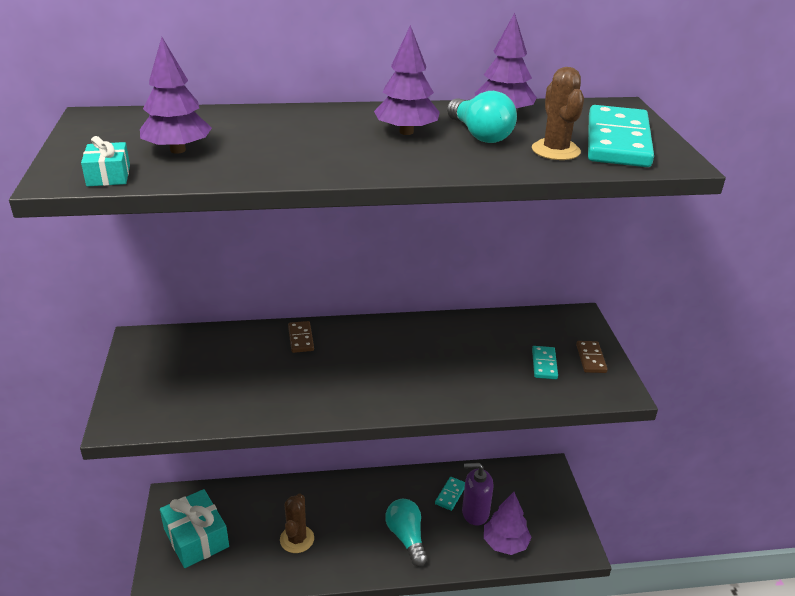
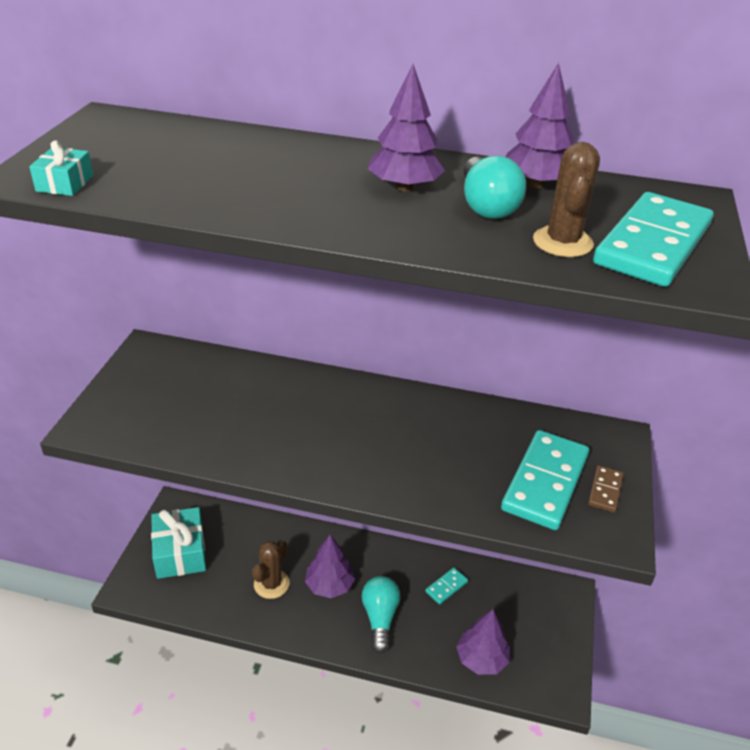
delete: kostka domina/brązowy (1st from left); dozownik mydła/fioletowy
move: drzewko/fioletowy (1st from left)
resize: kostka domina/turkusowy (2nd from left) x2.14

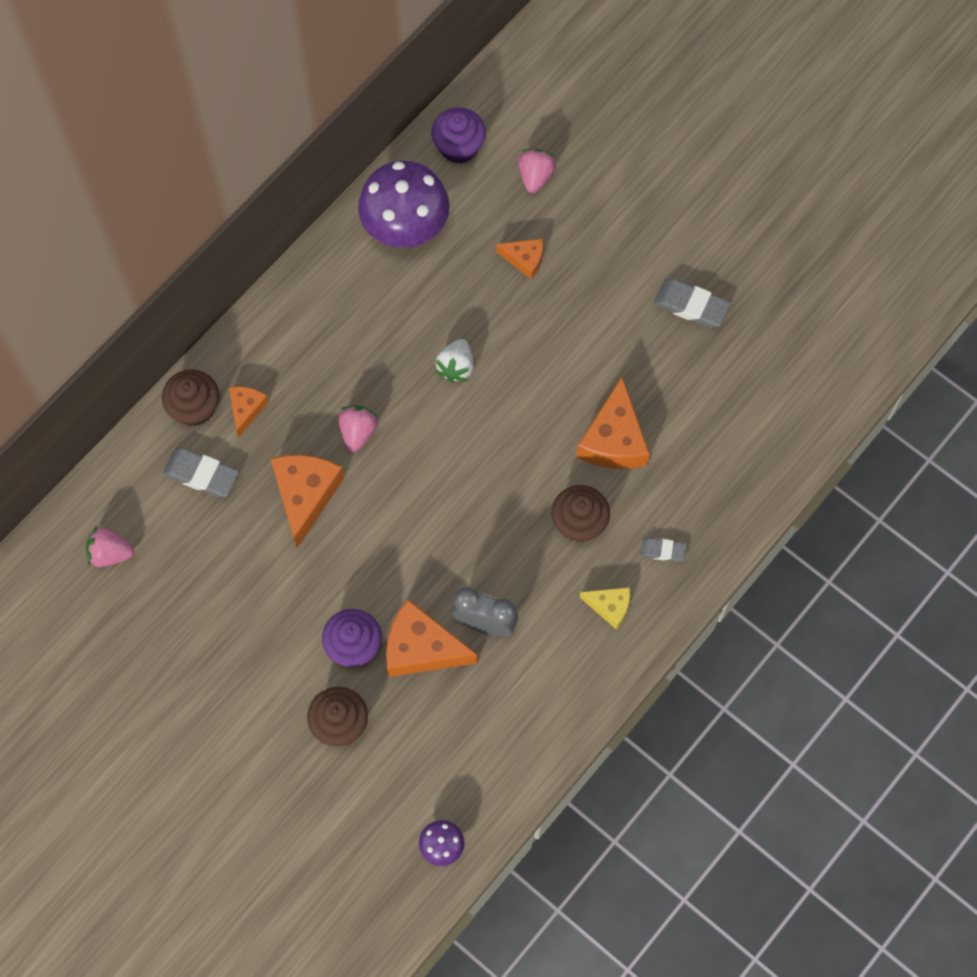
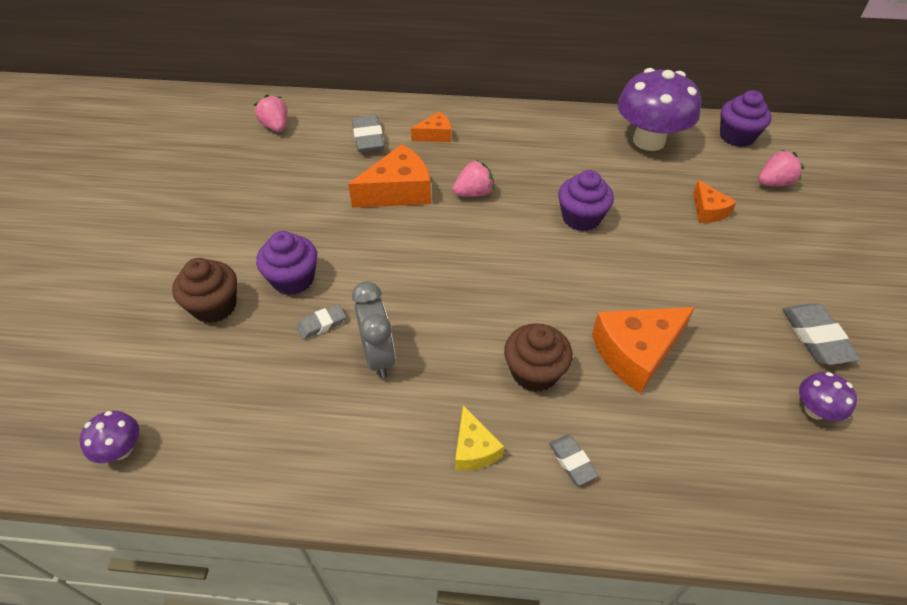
delete: muffinka/brązowy (1st from left)
insert: grzyb/fioletowy (3rd from left)
replace: ser/pomarańczowy (3rd from left) to gumka do mazania/szary (1st from left); truskawka/biały to muffinka/fioletowy (2nd from left)

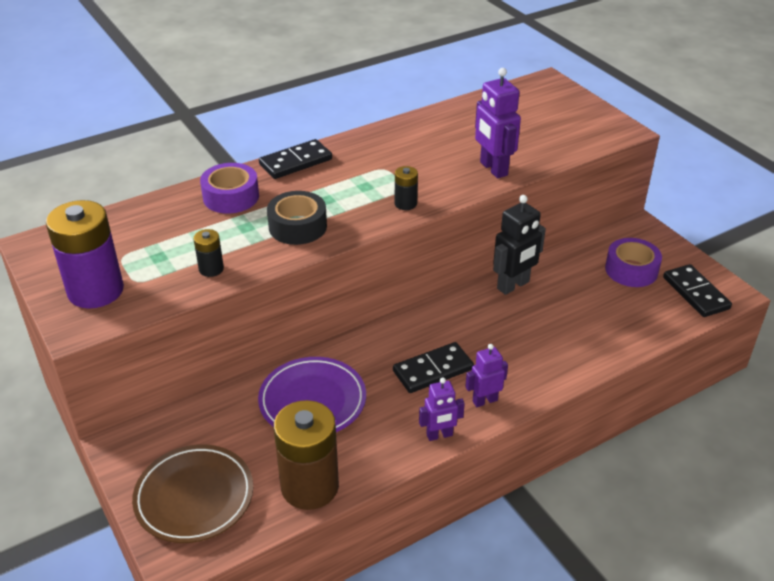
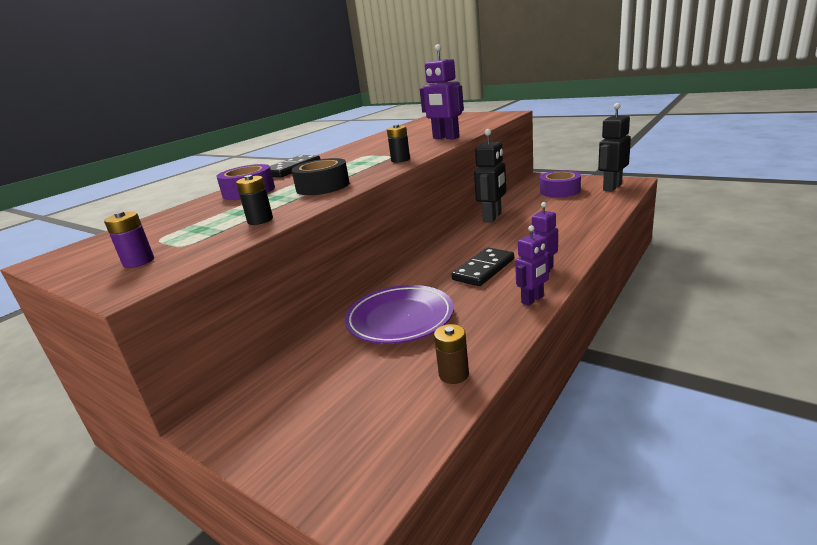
delete: talerz/brązowy
replace: kostka domina/czarny (3rd from left) to robot/czarny (2nd from left)
resize: bateria/fioletowy x0.46; bateria/brązowy x0.46

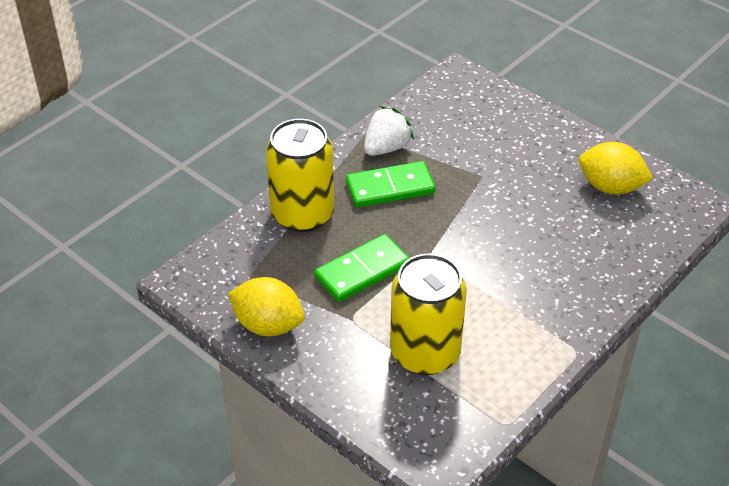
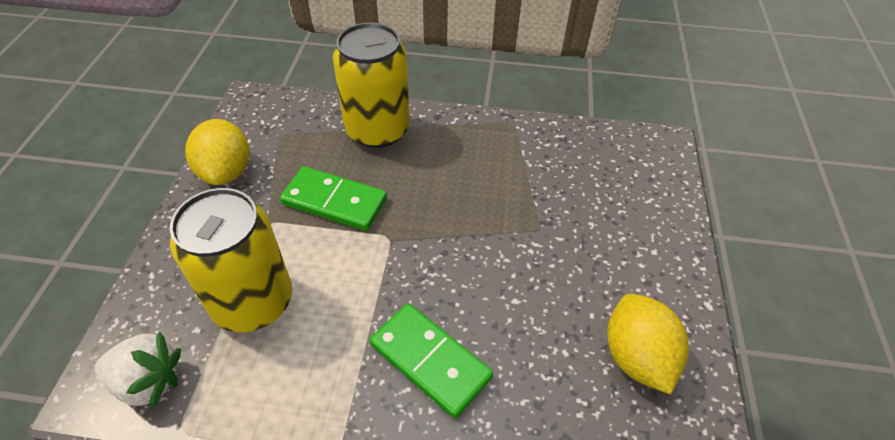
move: truskawka/biały; kostka domina/zielony (2nd from left)

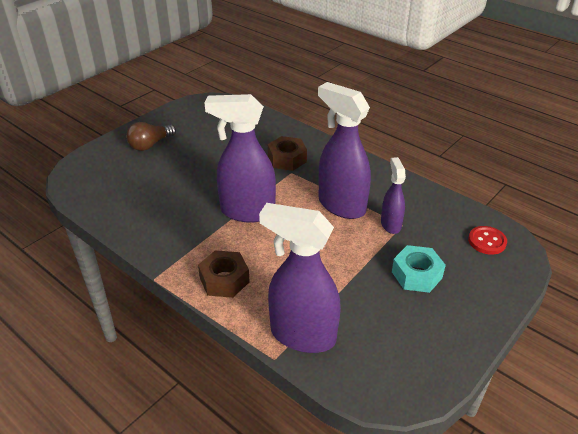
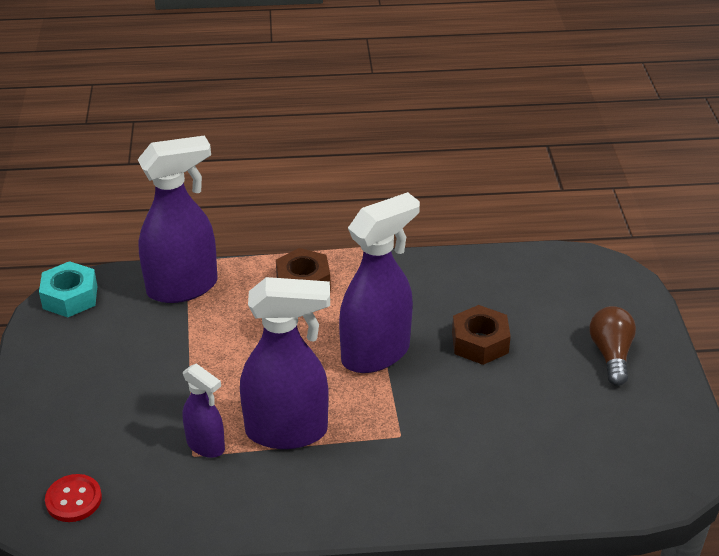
move: nakrętka/turkusowy; nakrętka/brązowy (2nd from left)

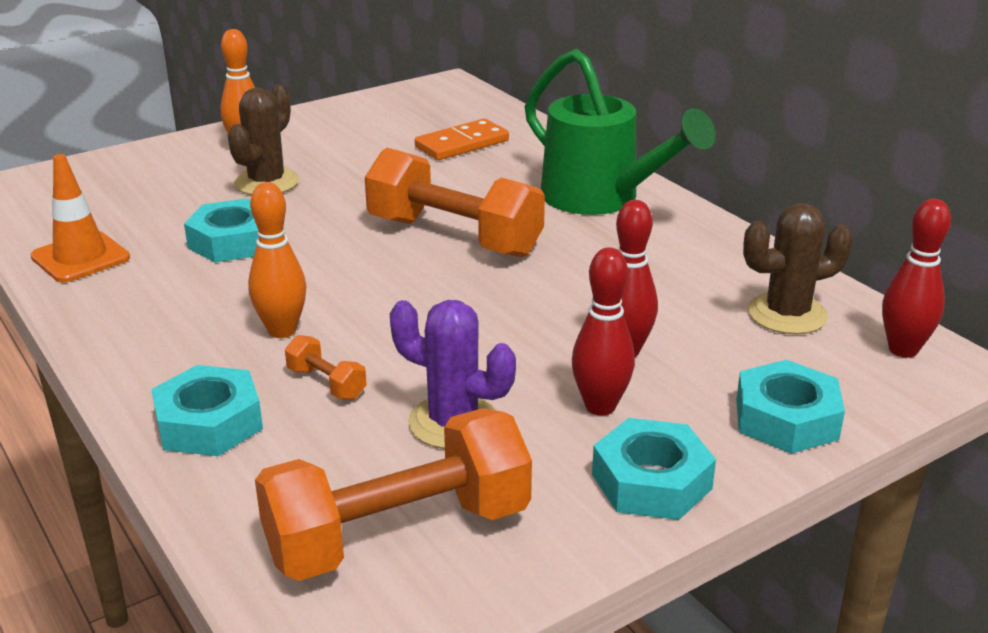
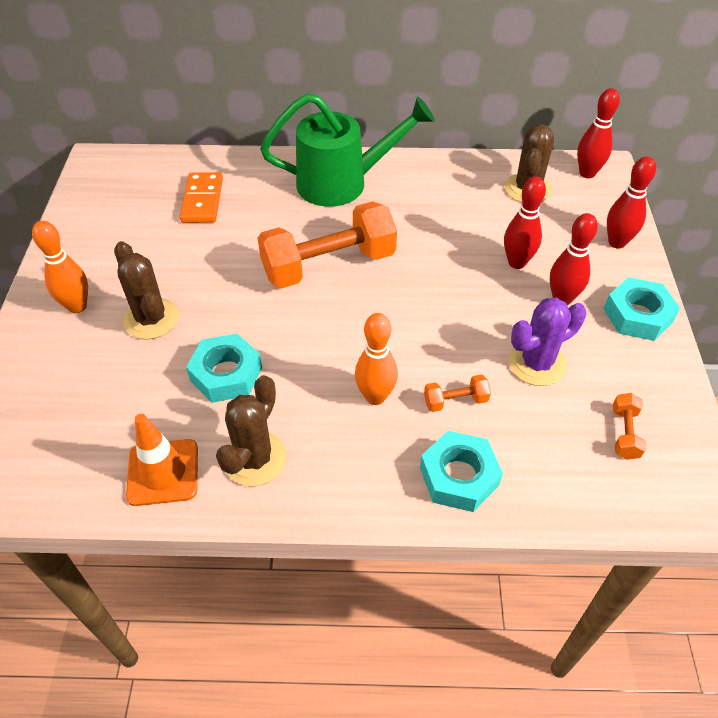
insert: kaktus/brązowy (2nd from left)
replace: nakrętka/turkusowy (4th from left) to kręgiel/czerwony (4th from left)
resize: hantel/pomarańczowy (2nd from left in the first image) x0.41

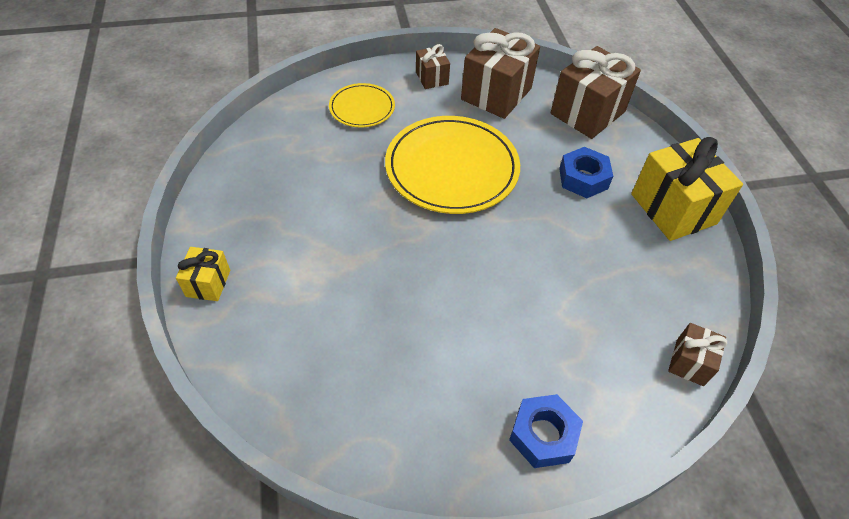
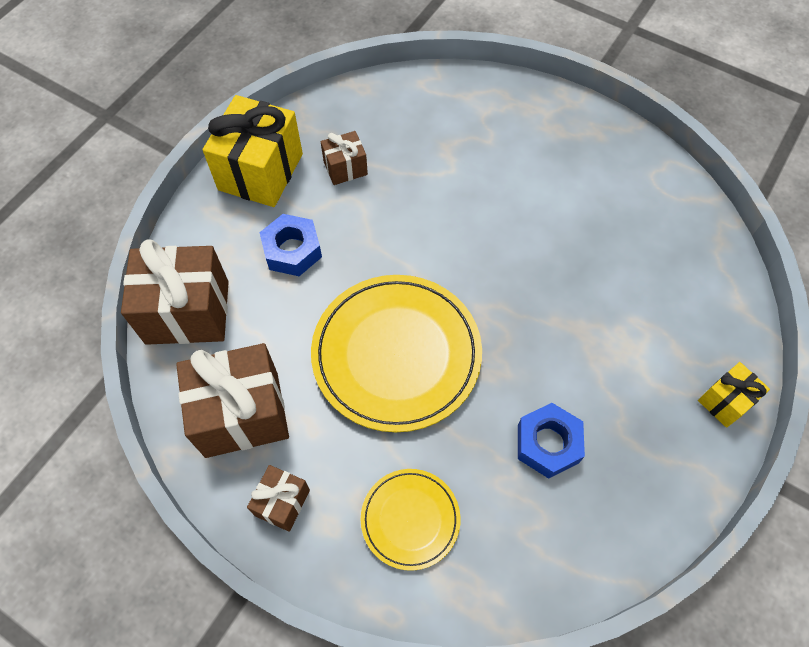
move: prezent/brązowy (4th from left); nakrętka/niebieski (1st from left in the first image) to nakrętka/niebieski (2nd from left)

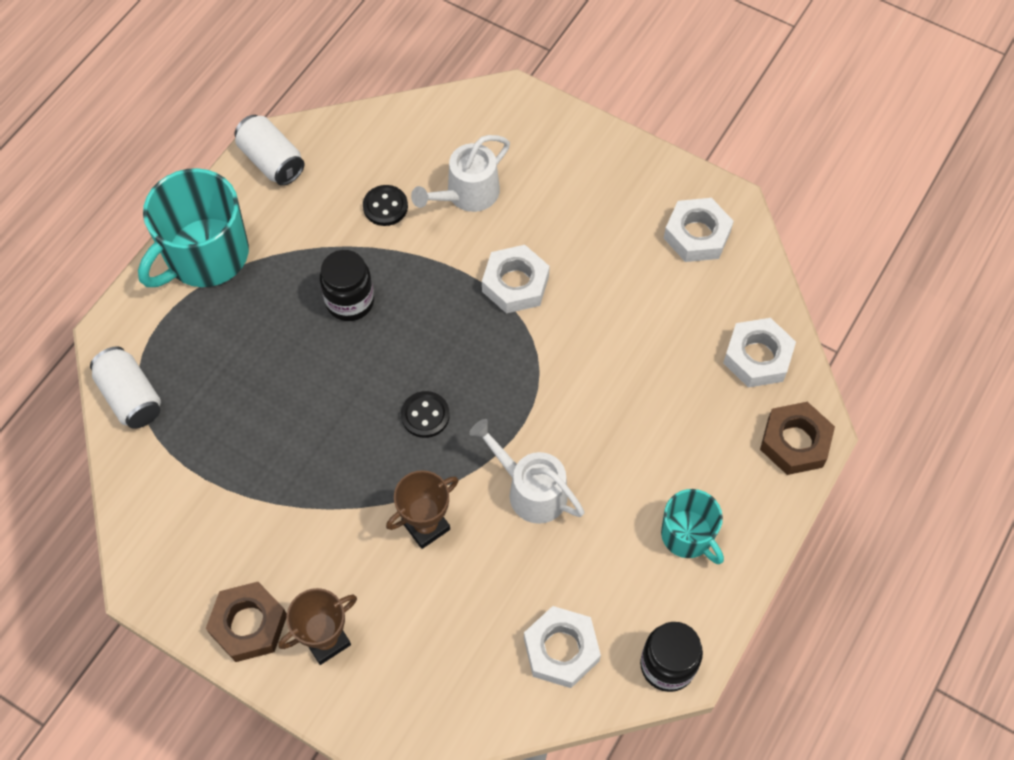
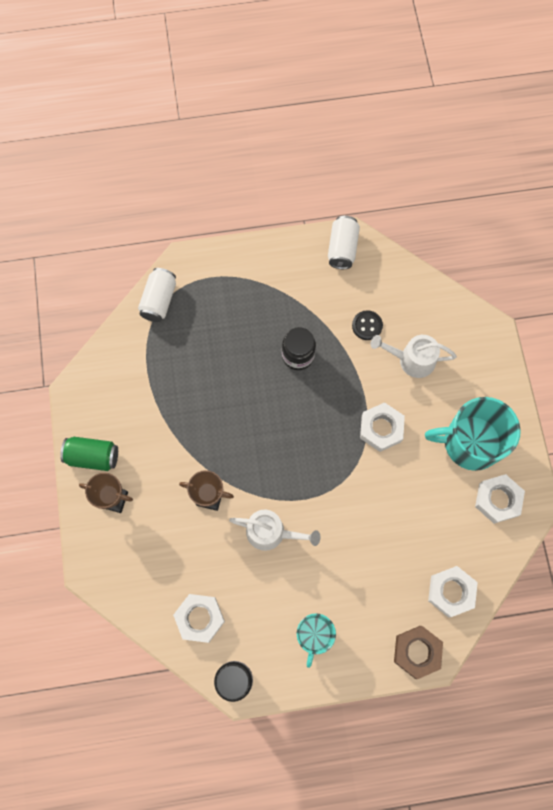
delete: guzik/czarny (2nd from left)
move: kubek/turkusowy (1st from left in the first image) to kubek/turkusowy (2nd from left)
replace: nakrętka/brązowy (1st from left) to puszka/zielony
rotate: konewka/biały (2nd from left in the first image) 105 degrees clockwise

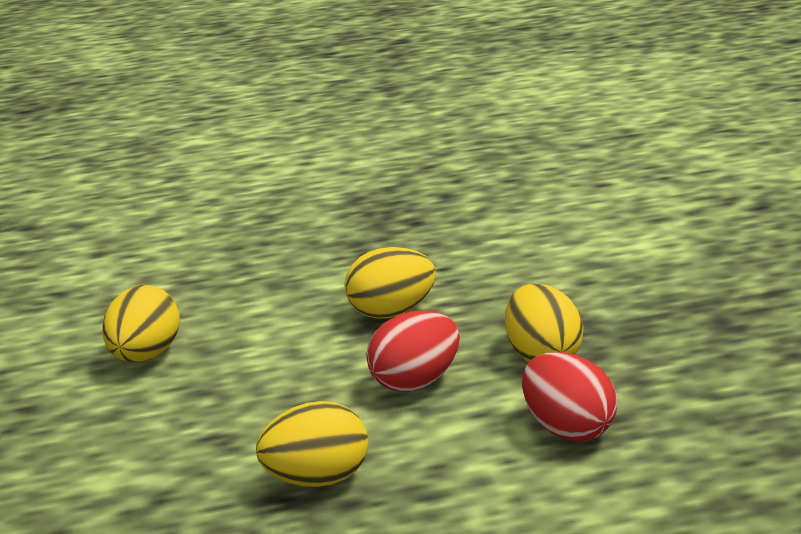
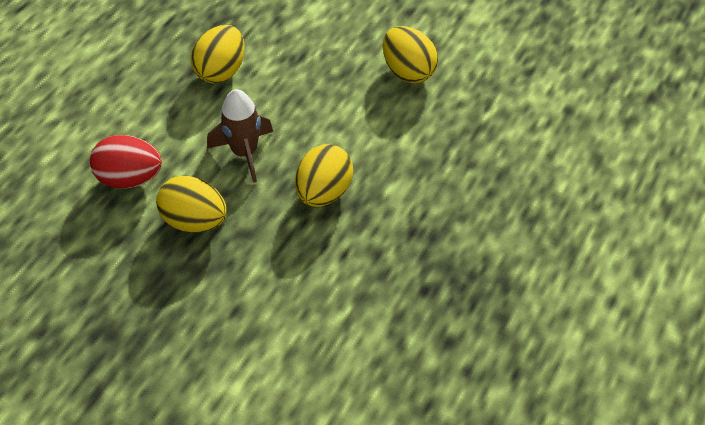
replace: jajko/czerwony (1st from left) to rakieta/brązowy

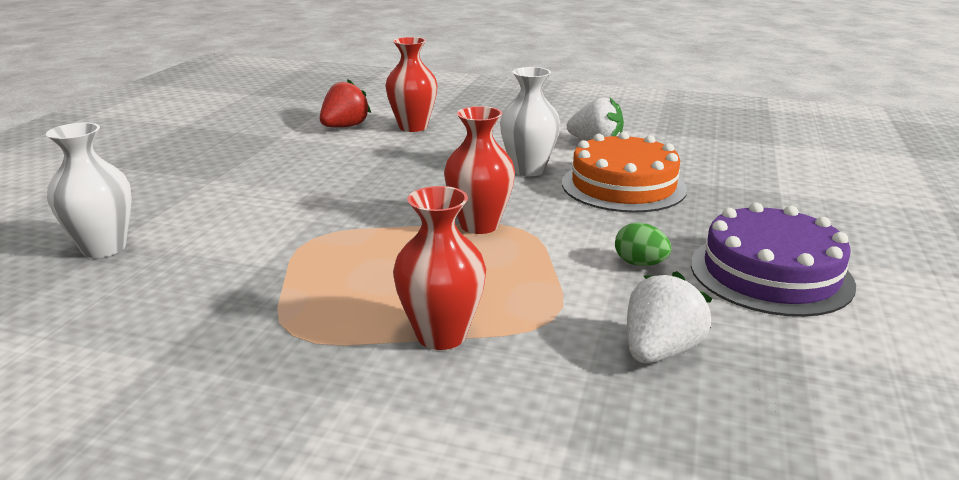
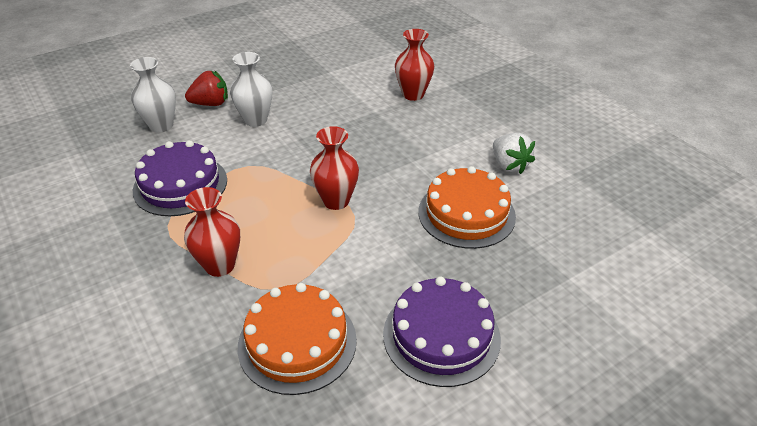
delete: jajko/zielony
insert: tort/fioletowy (1st from left)
move: truskawka/czerwony; wazon/biały (2nd from left)
replace: truskawka/biały (2nd from left) to tort/pomarańczowy (1st from left)

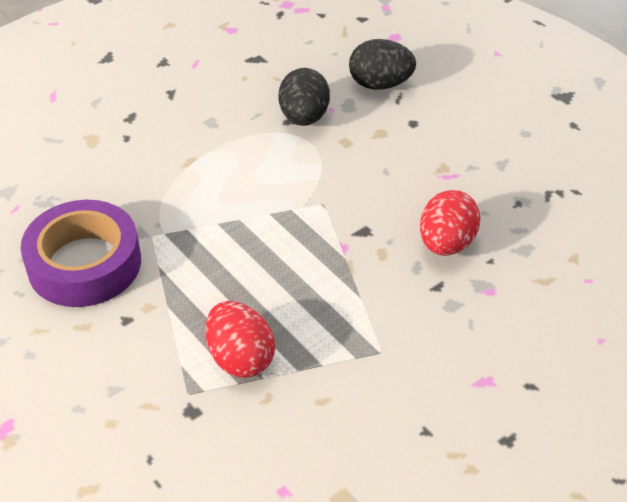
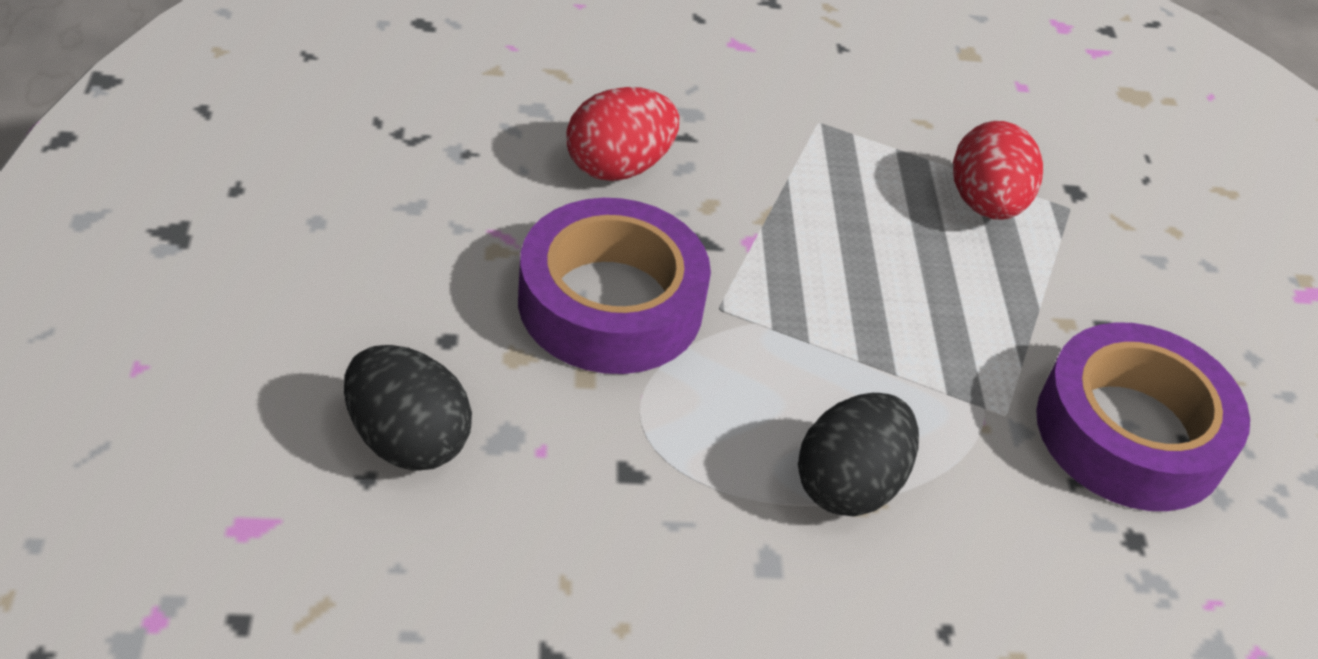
insert: taśma klejąca/fioletowy (1st from left)
move: jajko/czarny (1st from left in the first image) to jajko/czarny (2nd from left)

